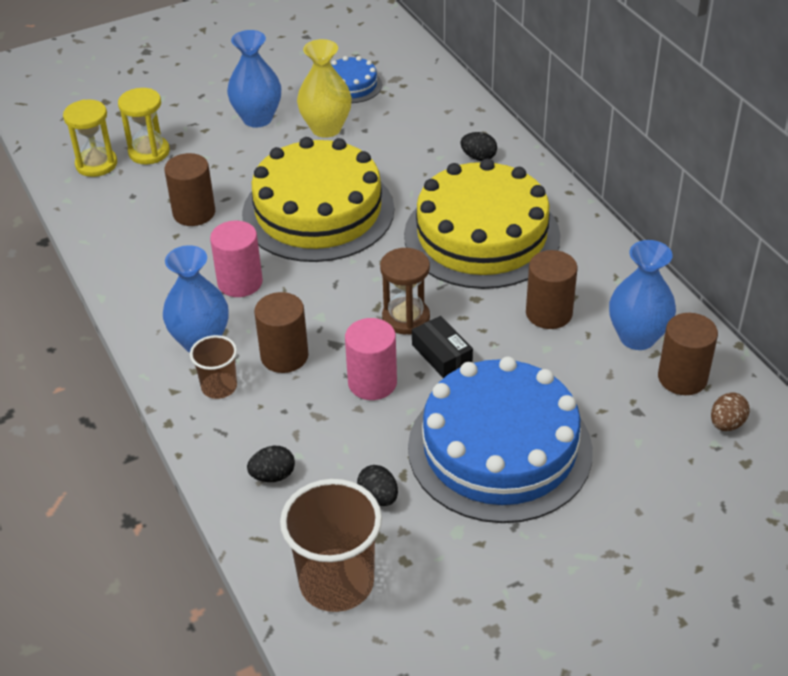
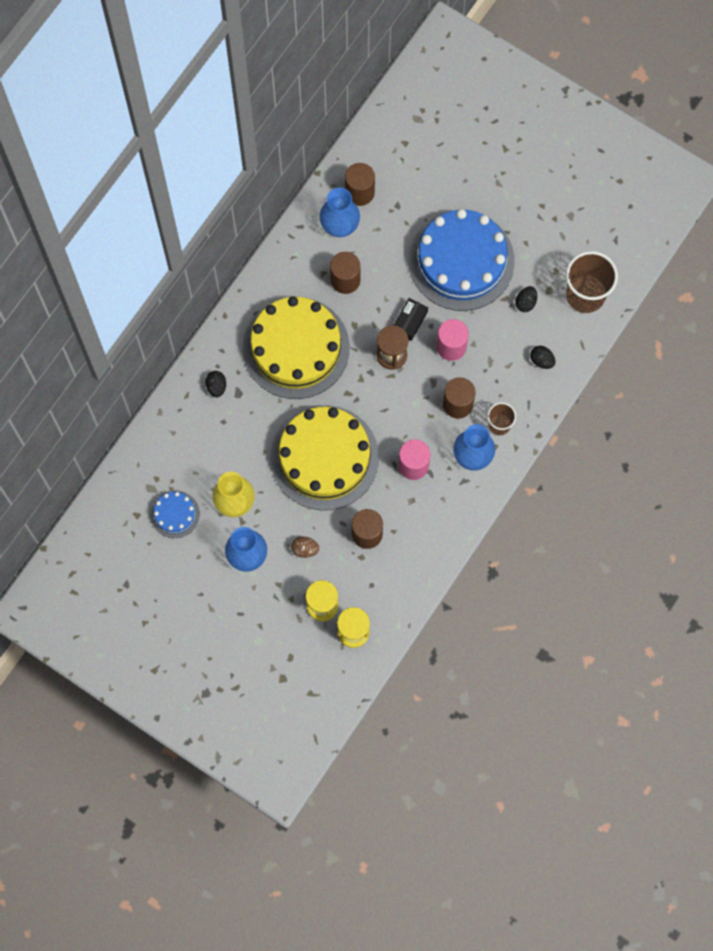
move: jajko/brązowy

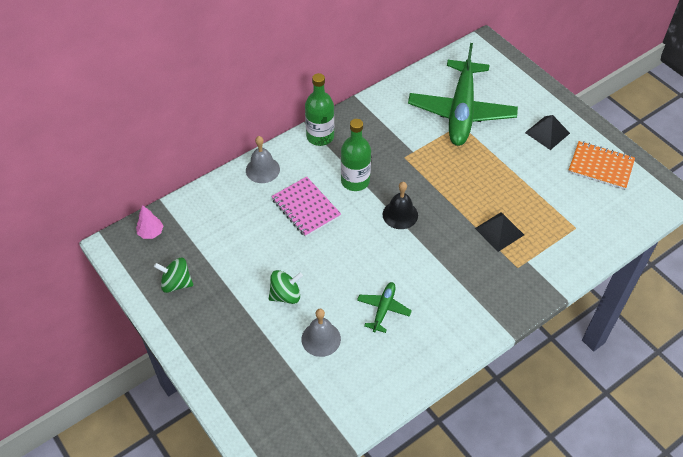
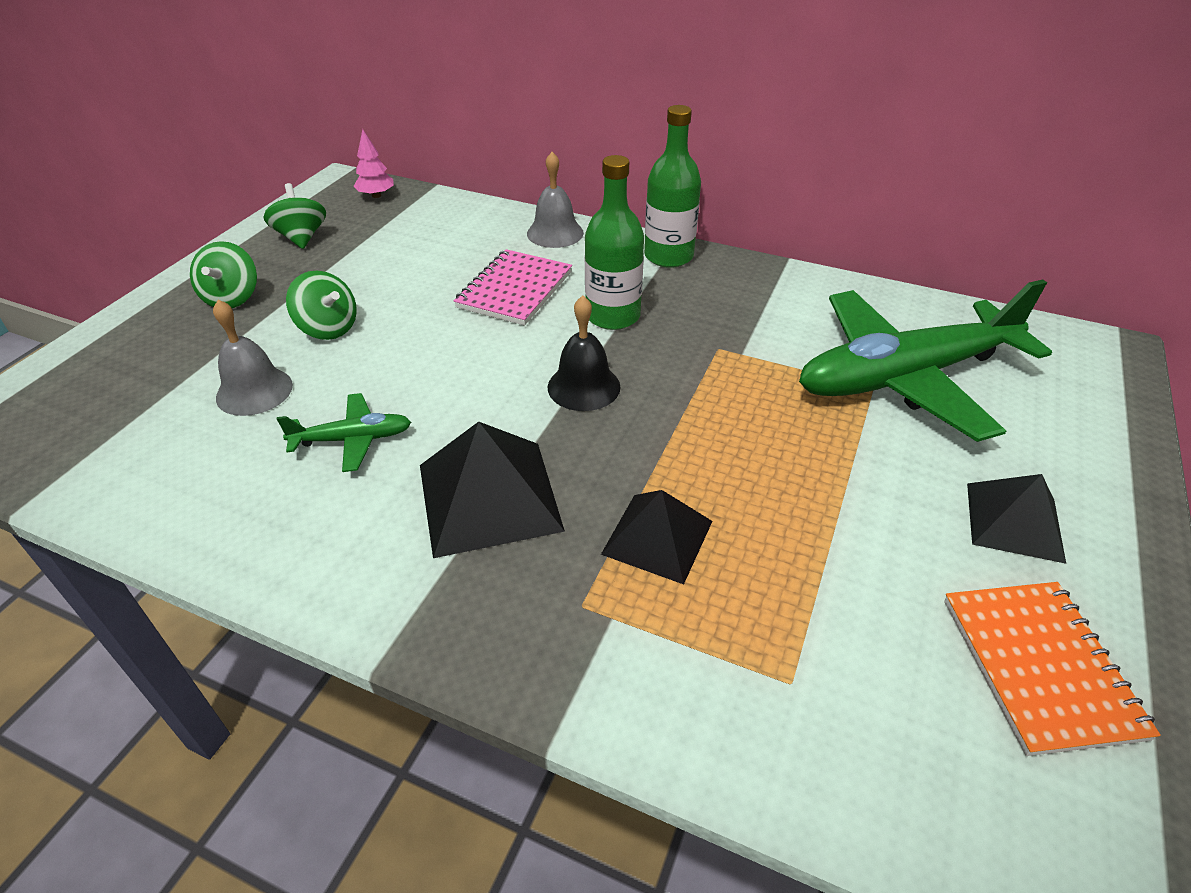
insert: bączek/zielony (1st from left); piramida/czarny (1st from left)

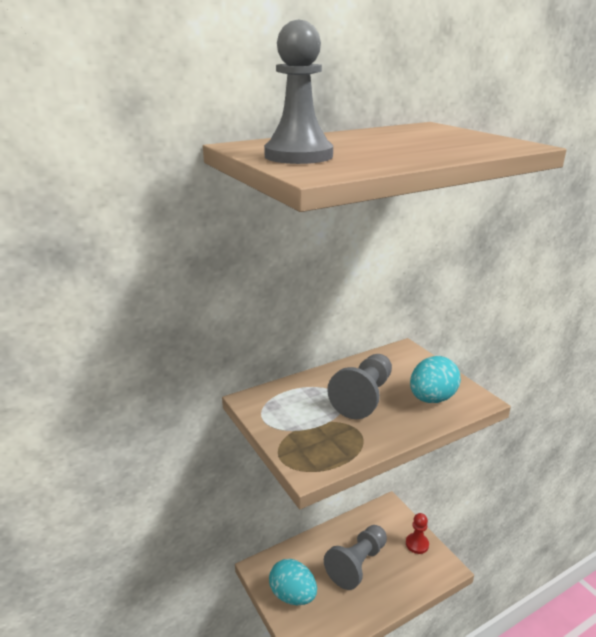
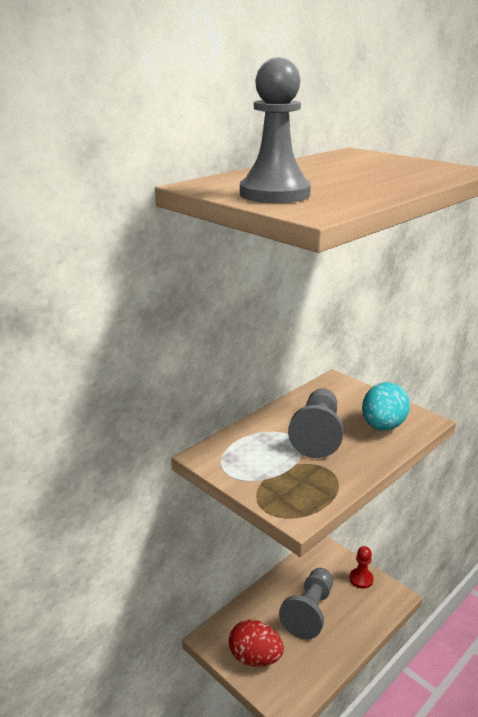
recolor: jajko/turkusowy (1st from left) to jajko/czerwony

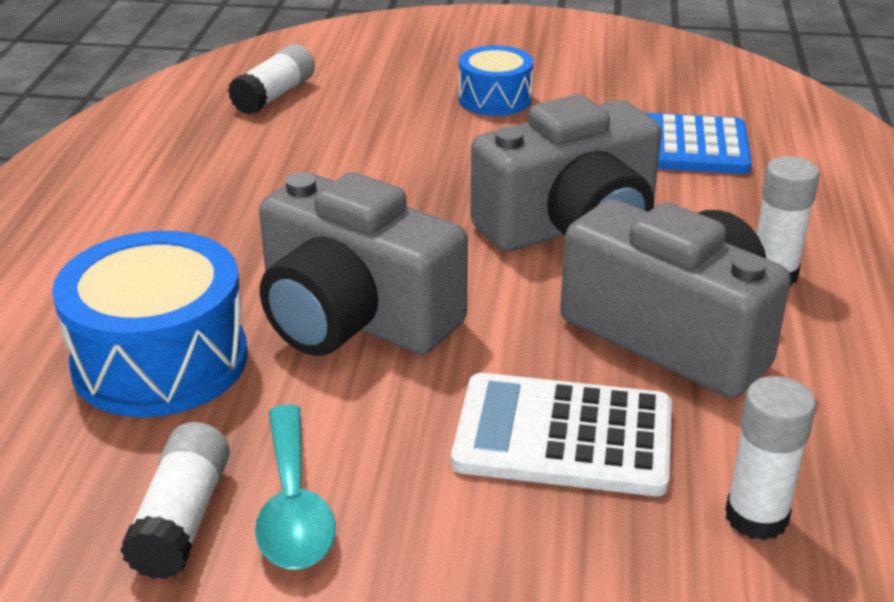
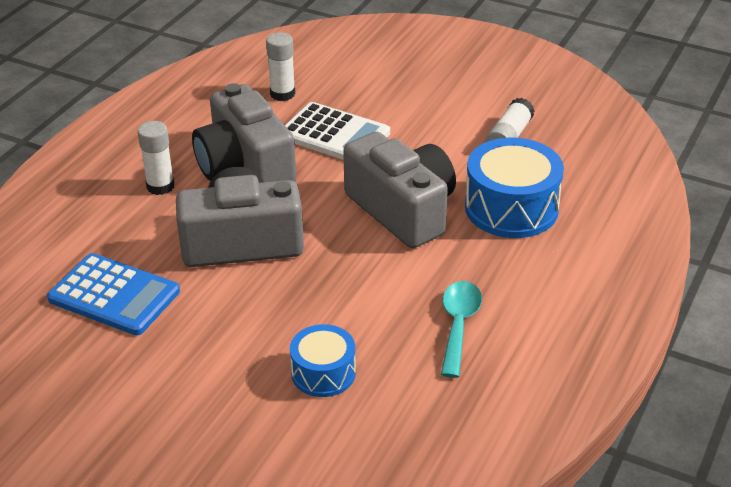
delete: klej w sztyfcie/biały (2nd from left)
move: bęben/niebieski (2nd from left in the first image) to bęben/niebieski (1st from left); łyżka/turkusowy

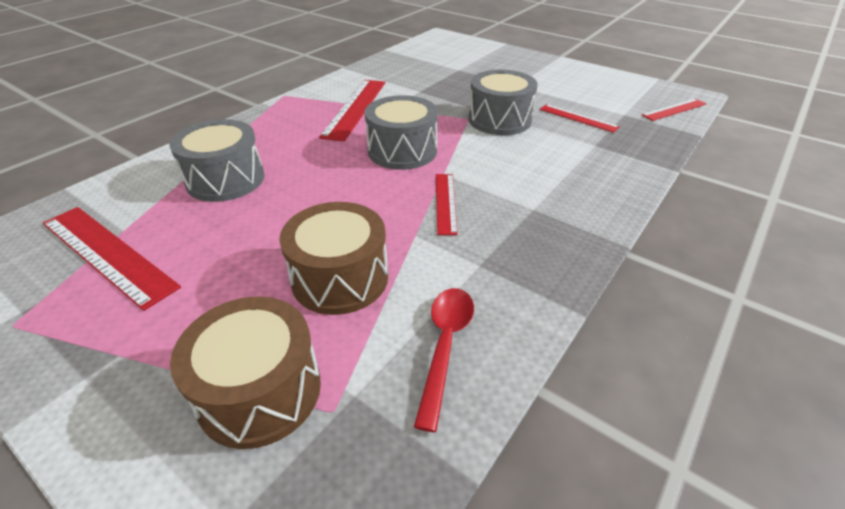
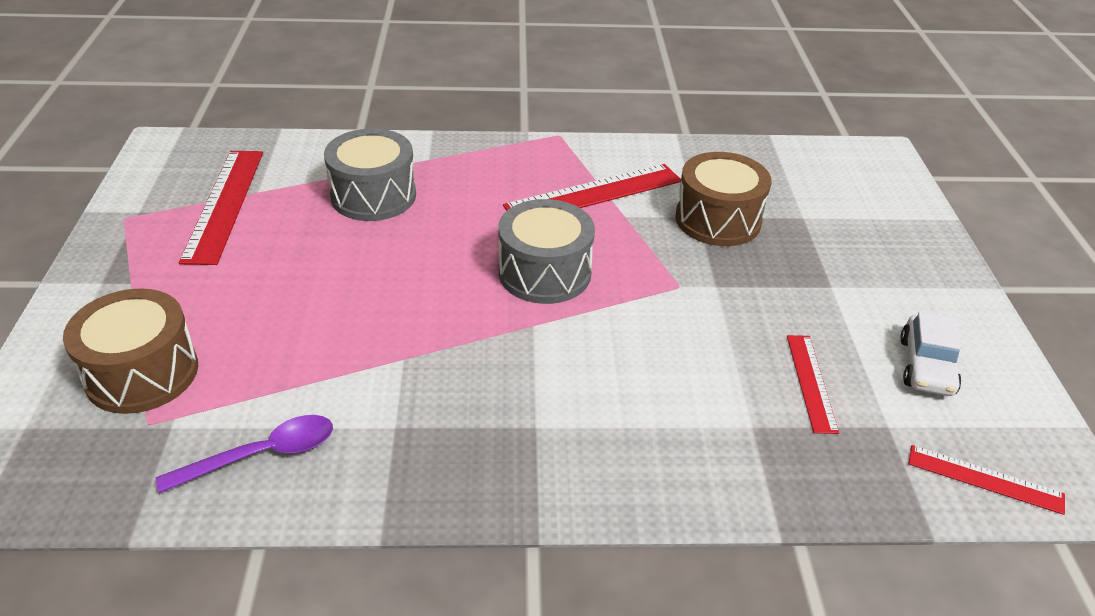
delete: linijka/czerwony (3rd from left); bęben/szary (3rd from left)
insert: samochód/biały
move: bęben/brązowy (2nd from left)
recolor: łyżka/czerwony to łyżka/fioletowy

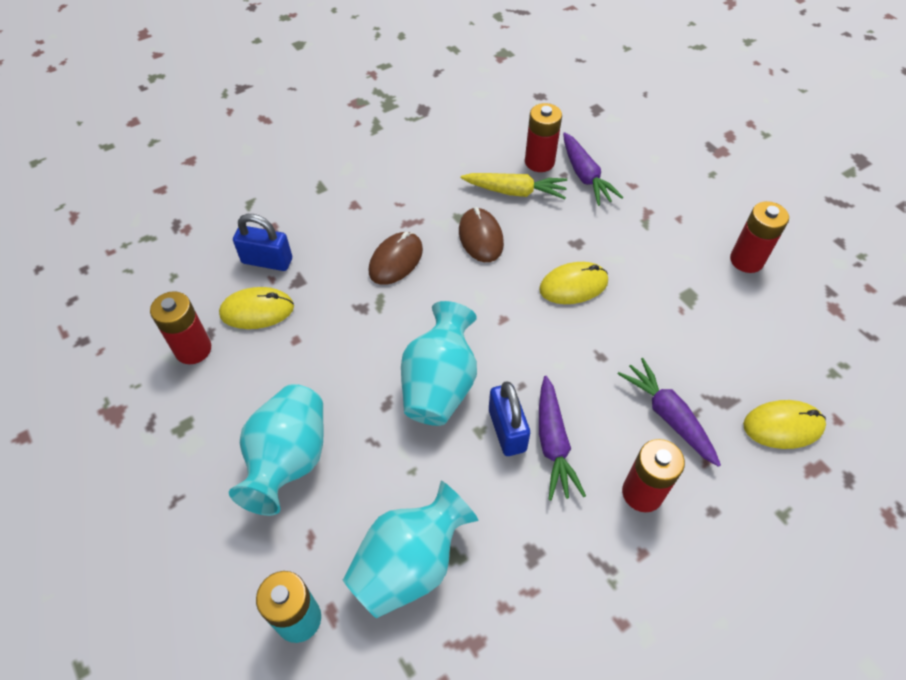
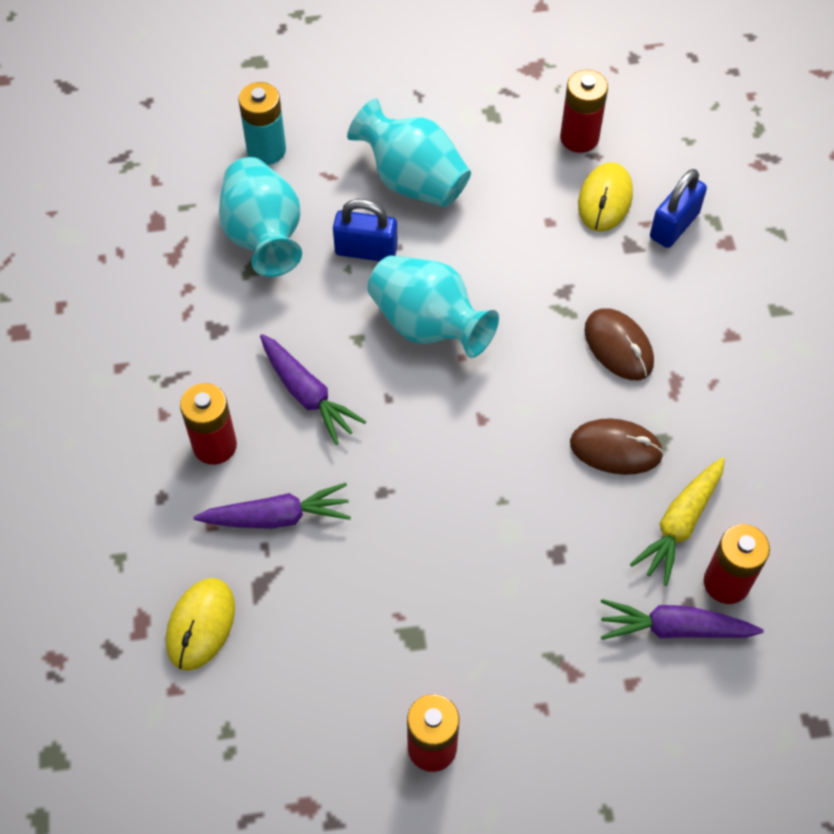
delete: myszka/żółty (2nd from left)
move: kłódka/niebieski (2nd from left in the first image) to kłódka/niebieski (1st from left)
rotate: marchewka/fioletowy (1st from left in the first image) 150 degrees counterclockwise

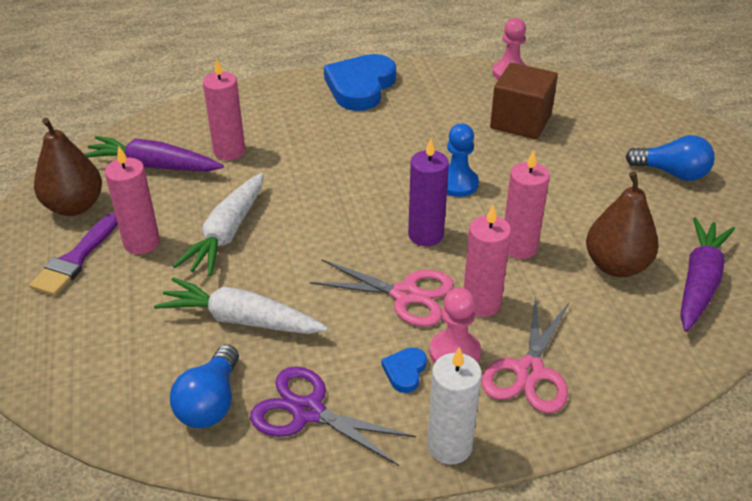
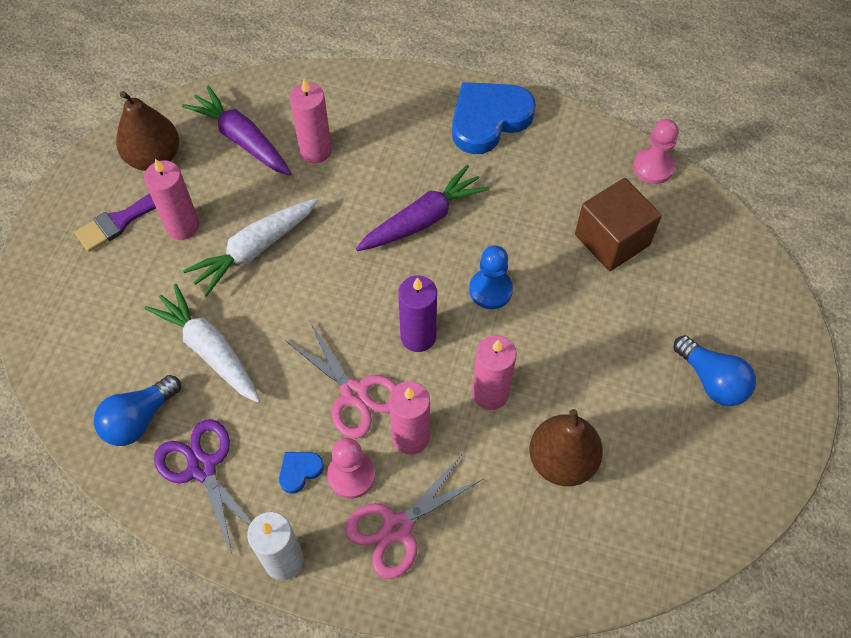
move: marchewka/fioletowy (2nd from left)

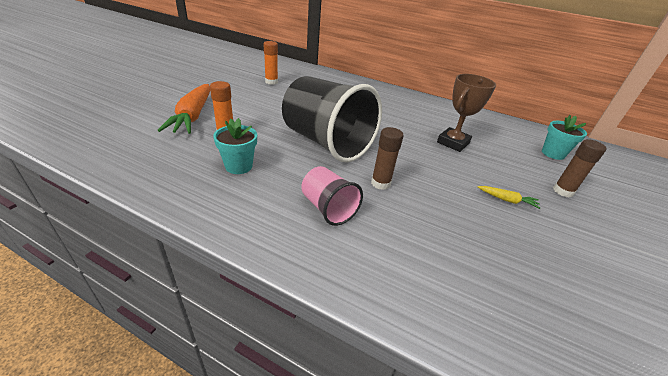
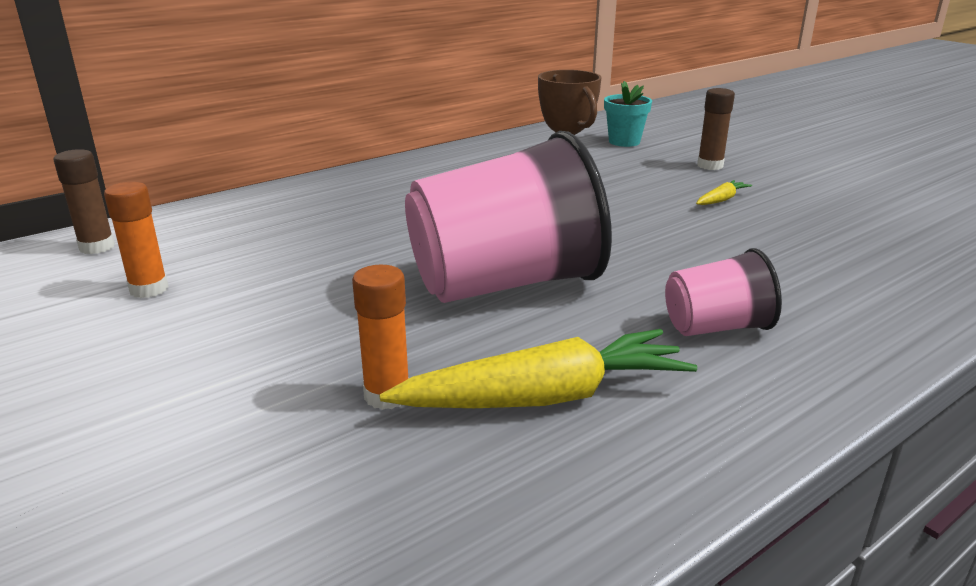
delete: marchewka/pomarańczowy
move: klej w sztyfcie/brązowy (1st from left)
replace: doniczka/turkusowy (1st from left) to marchewka/żółty (1st from left)
recolor: szklanka/czarny to szklanka/różowy (1st from left)

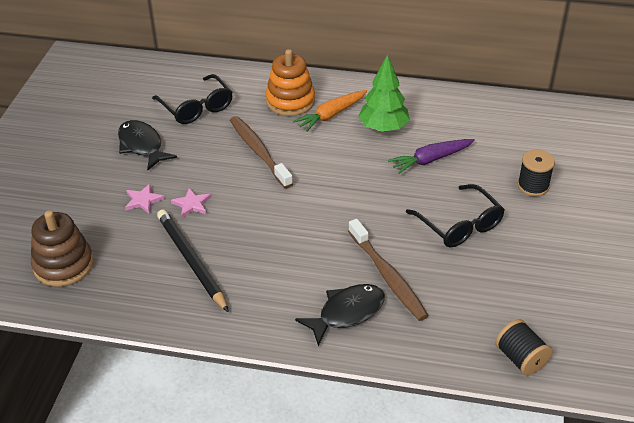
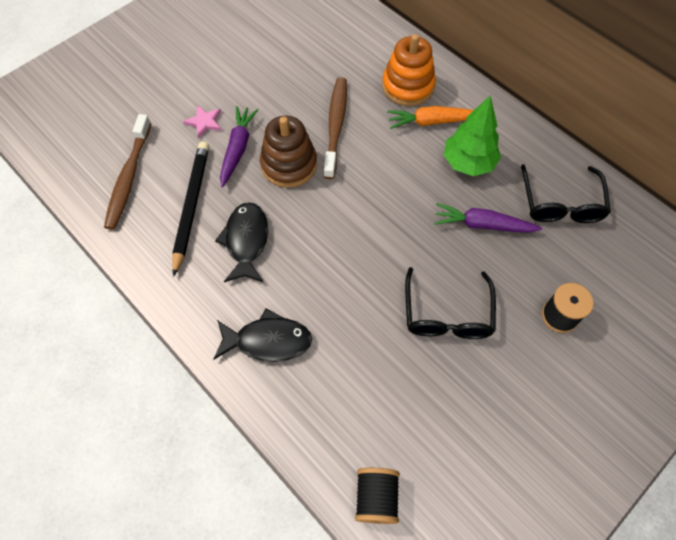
move: szczoteczka do zębów/brązowy (2nd from left in the first image) to szczoteczka do zębów/brązowy (1st from left); ryba/czarny (1st from left); zabawka nakładanka/brązowy; okulary/czarny (1st from left in the first image) to okulary/czarny (2nd from left)
replace: gwiazda/różowy (2nd from left) to marchewka/fioletowy (1st from left)

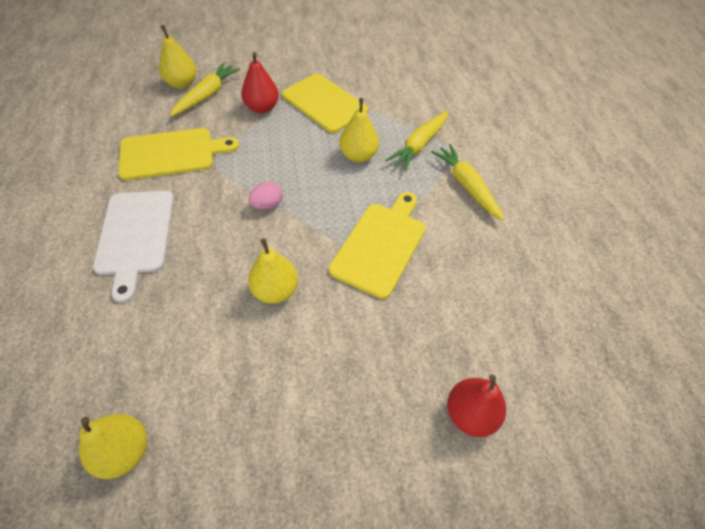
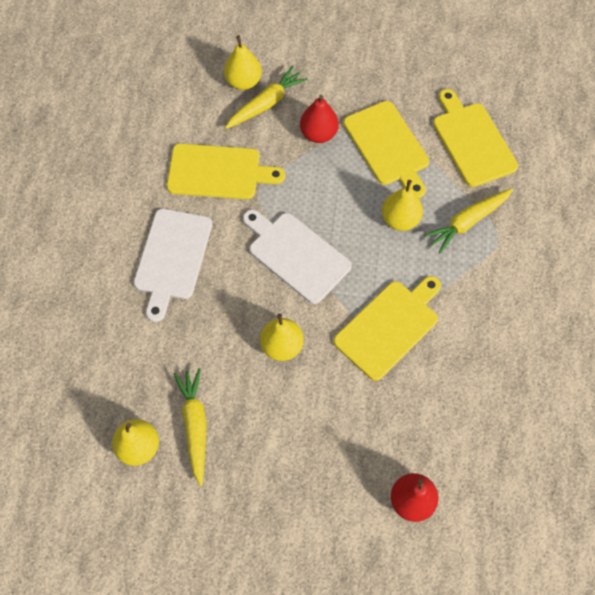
insert: deska do krojenia/żółty (4th from left)
move: marchewka/żółty (3rd from left in the first image) to marchewka/żółty (1st from left)
replace: jajko/różowy to deska do krojenia/biały (2nd from left)

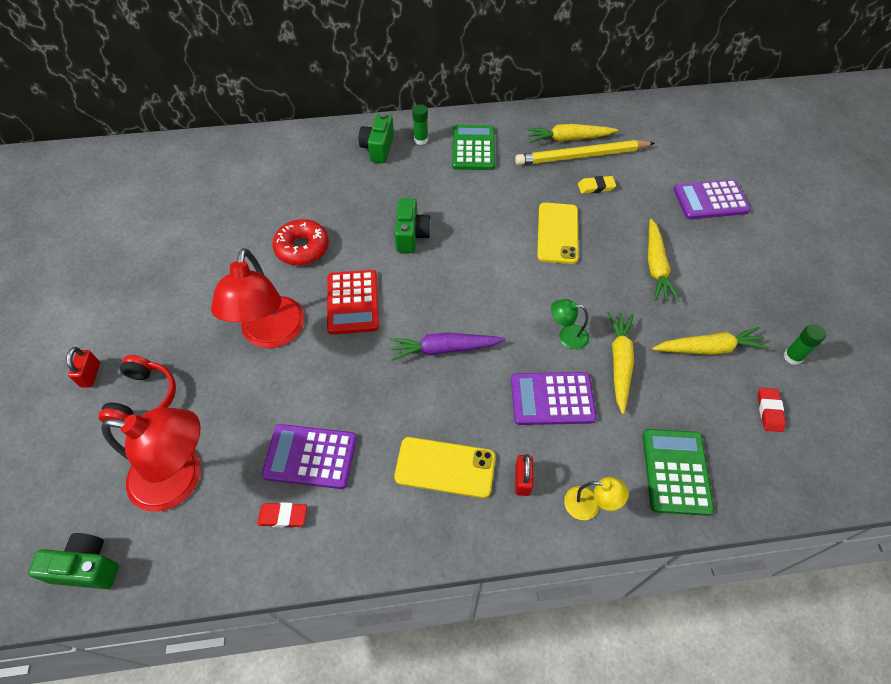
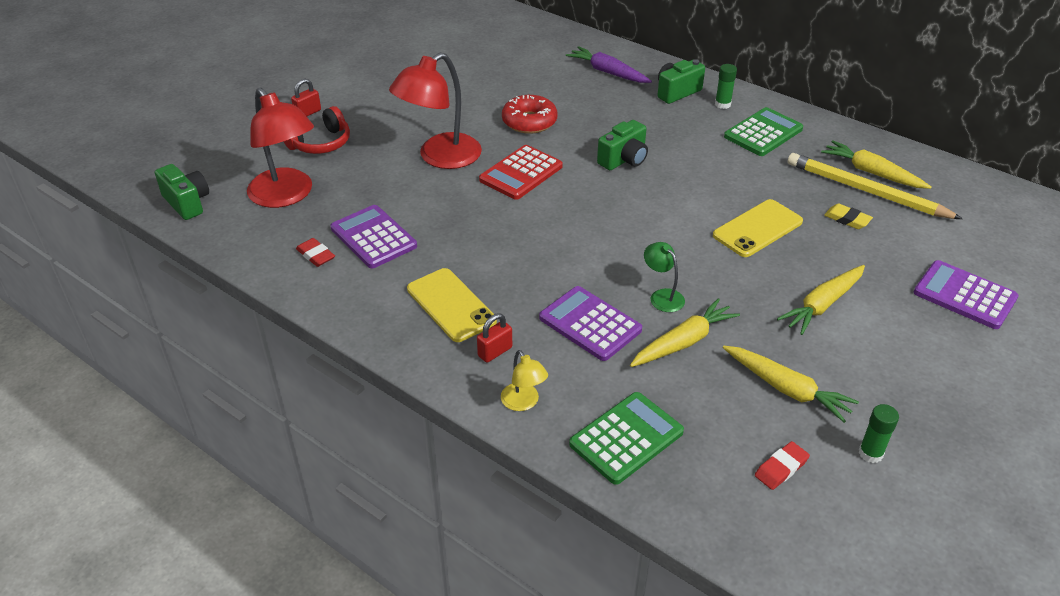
move: marchewka/fioletowy

